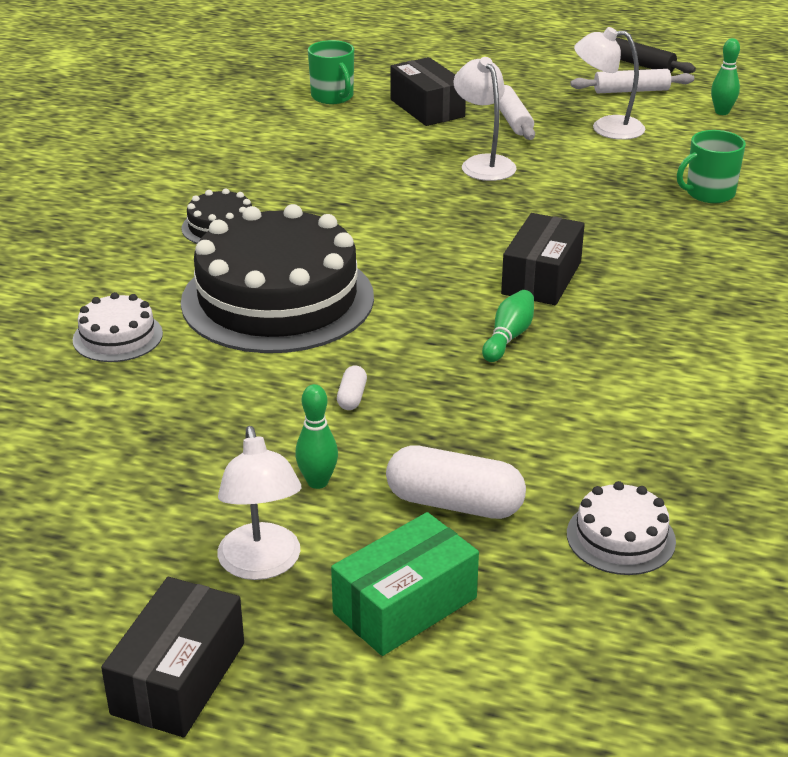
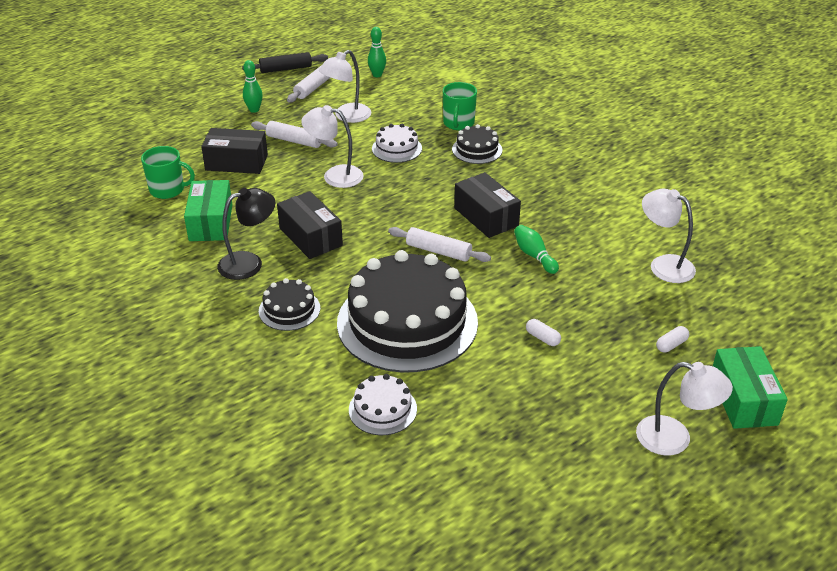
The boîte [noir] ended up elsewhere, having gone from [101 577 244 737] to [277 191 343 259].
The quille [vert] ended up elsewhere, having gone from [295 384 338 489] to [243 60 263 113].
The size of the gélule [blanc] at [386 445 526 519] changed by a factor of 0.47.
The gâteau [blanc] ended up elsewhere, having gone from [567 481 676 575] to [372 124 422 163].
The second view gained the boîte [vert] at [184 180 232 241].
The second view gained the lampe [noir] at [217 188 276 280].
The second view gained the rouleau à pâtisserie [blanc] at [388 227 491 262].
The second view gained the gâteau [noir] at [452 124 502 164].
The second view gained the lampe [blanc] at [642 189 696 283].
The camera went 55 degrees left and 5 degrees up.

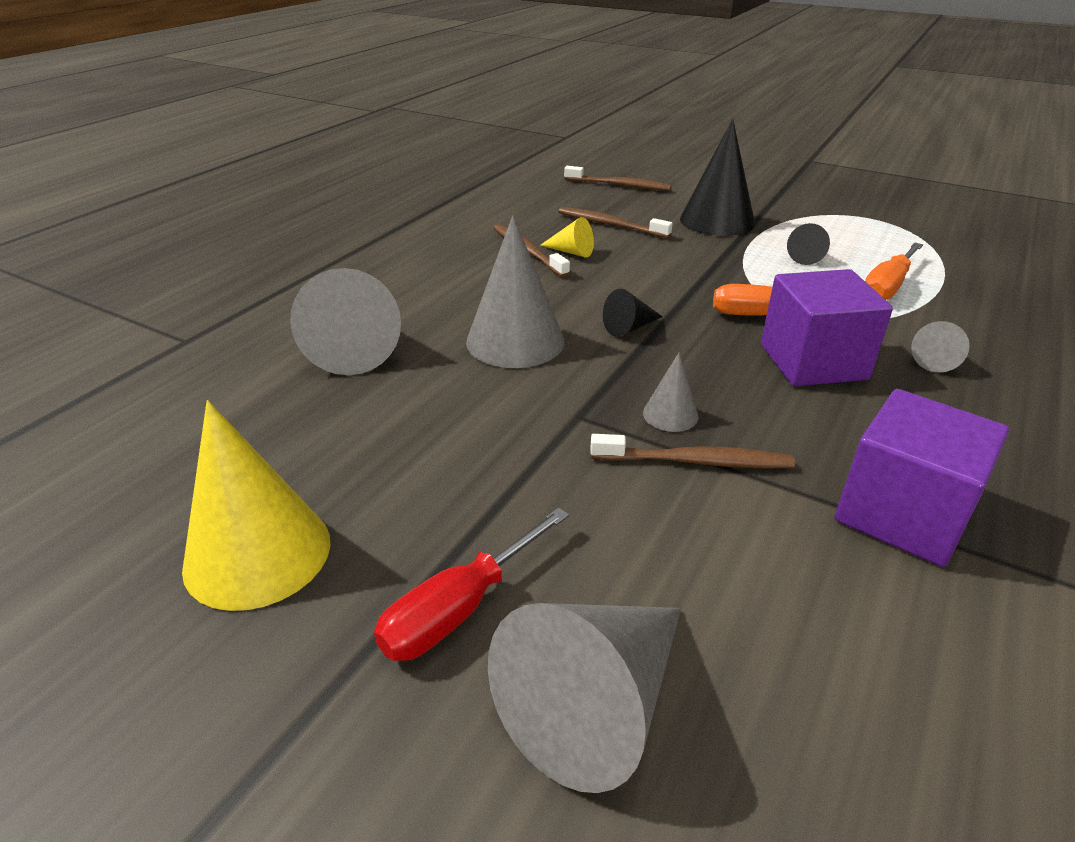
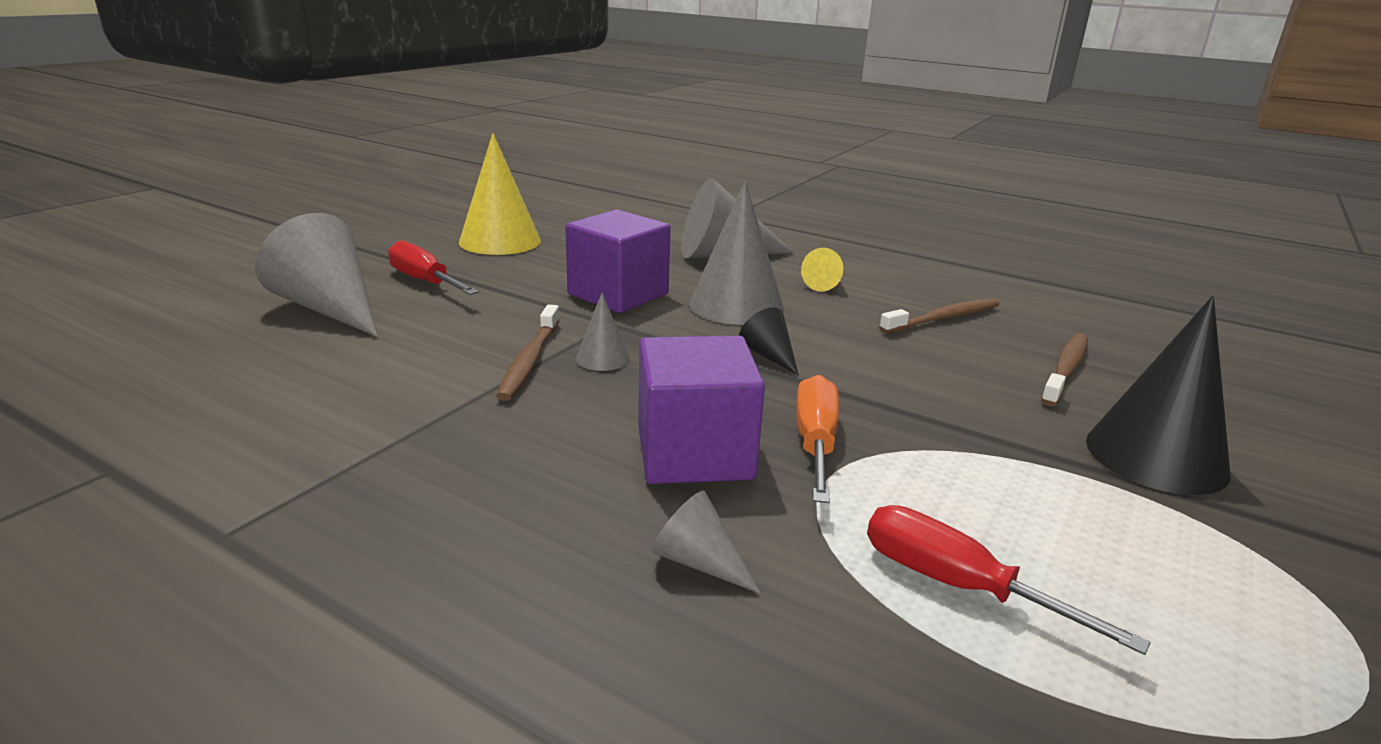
The cône [jaune] ended up elsewhere, having gone from [540 217 594 258] to [801 248 843 291].
The second view lost the brosse à dents [marron] at [564 166 671 191].
The second view lost the cône [noir] at [787 223 830 265].
The cube [violet] ended up elsewhere, having gone from [835 389 1009 567] to [565 210 671 313].
What was the tournevis [orange] at [865 242 923 300] turned into the tournevis [rouge] at [867 505 1151 655].
The camera went 90 degrees right and 10 degrees down.

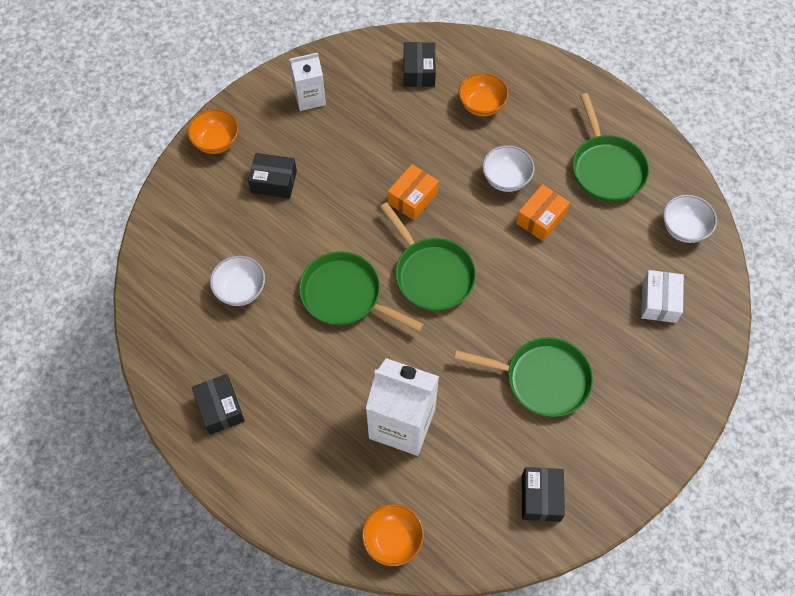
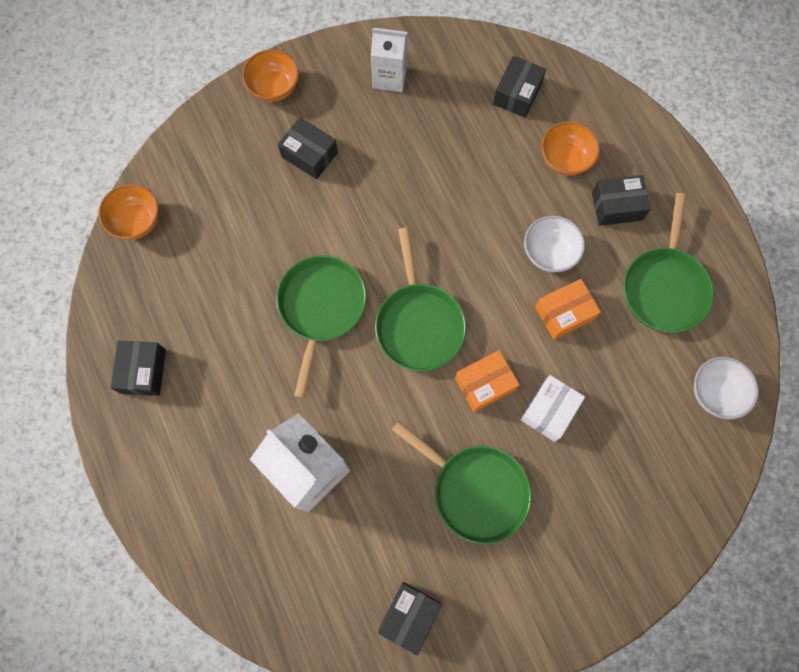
The second view lost the bol [blanc] at [210 256 265 306].
The poêle [vert] at [299 251 424 332] ended up facing another way, 45 degrees clockwise from before.
The bol [orange] ended up elsewhere, having gone from [362 504 424 566] to [98 184 159 240].
The boîte [orange] ended up elsewhere, having gone from [388 164 439 220] to [455 350 520 412].
The boîte [blanc] ended up elsewhere, having gone from [641 270 684 323] to [521 375 585 442].
The second view gained the boîte [noir] at [592 175 651 226].
The camera went 25 degrees right and 10 degrees up.

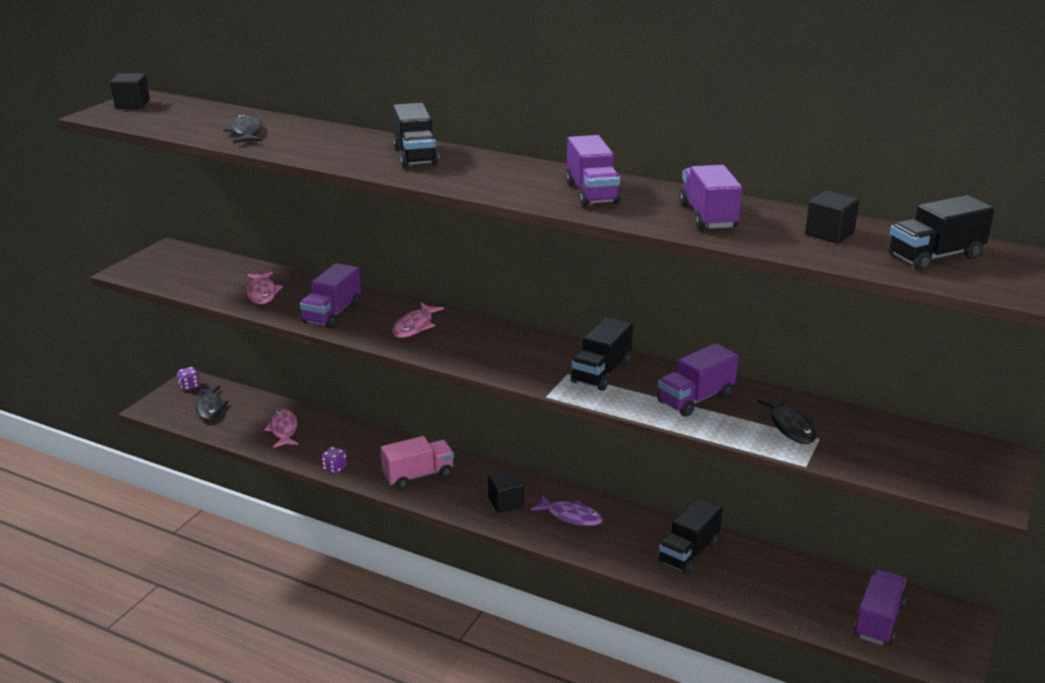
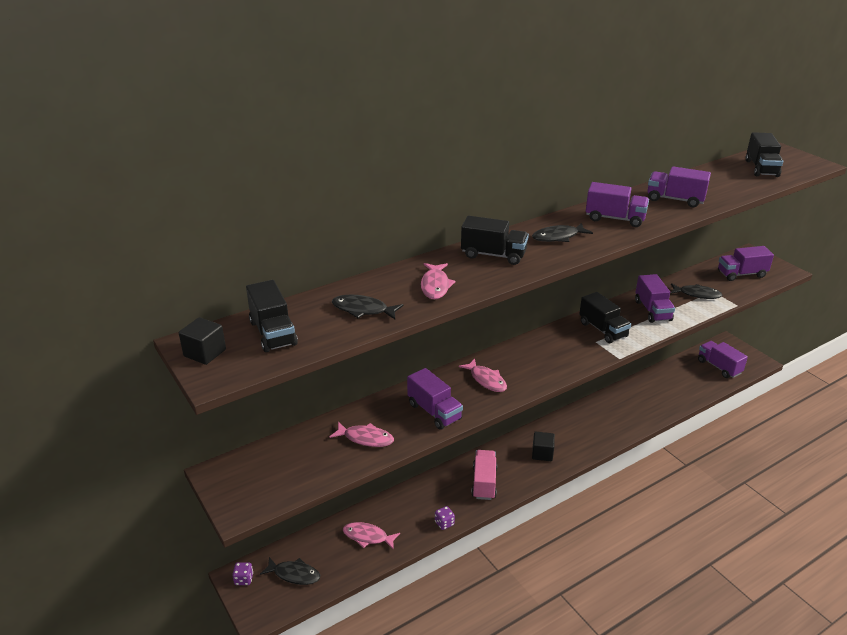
The second view lost the poisson [violet] at [531 495 603 526].
The camion [noir] ended up elsewhere, having gone from [658 498 722 574] to [246 280 298 352].
The second view lost the cube [noir] at [805 191 859 243].
The second view gained the poisson [rose] at [421 263 456 299].
The second view gained the poisson [noir] at [532 223 593 242].
The second view gained the camion [violet] at [718 246 774 281].
The camera went 60 degrees left and 5 degrees up.

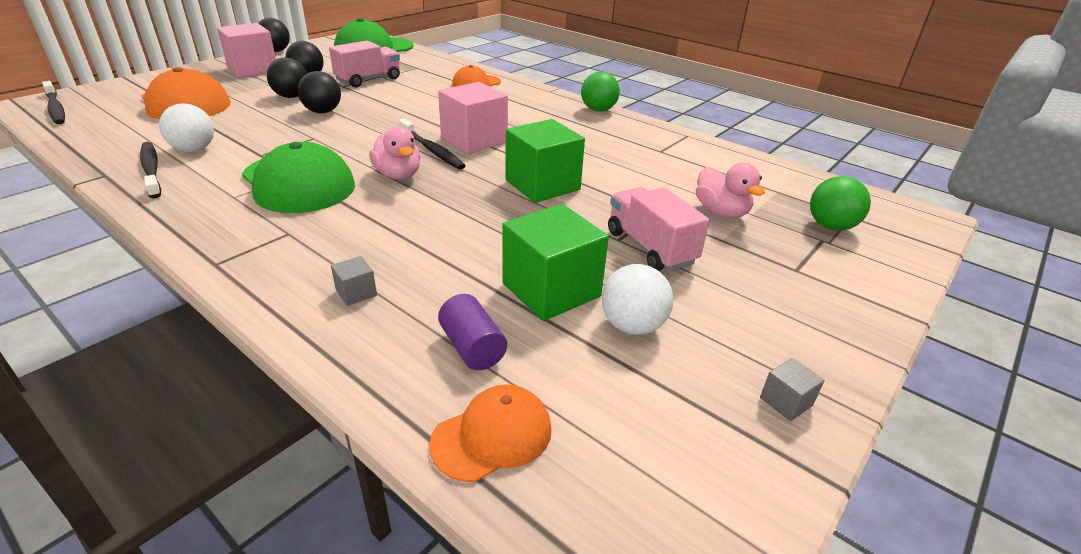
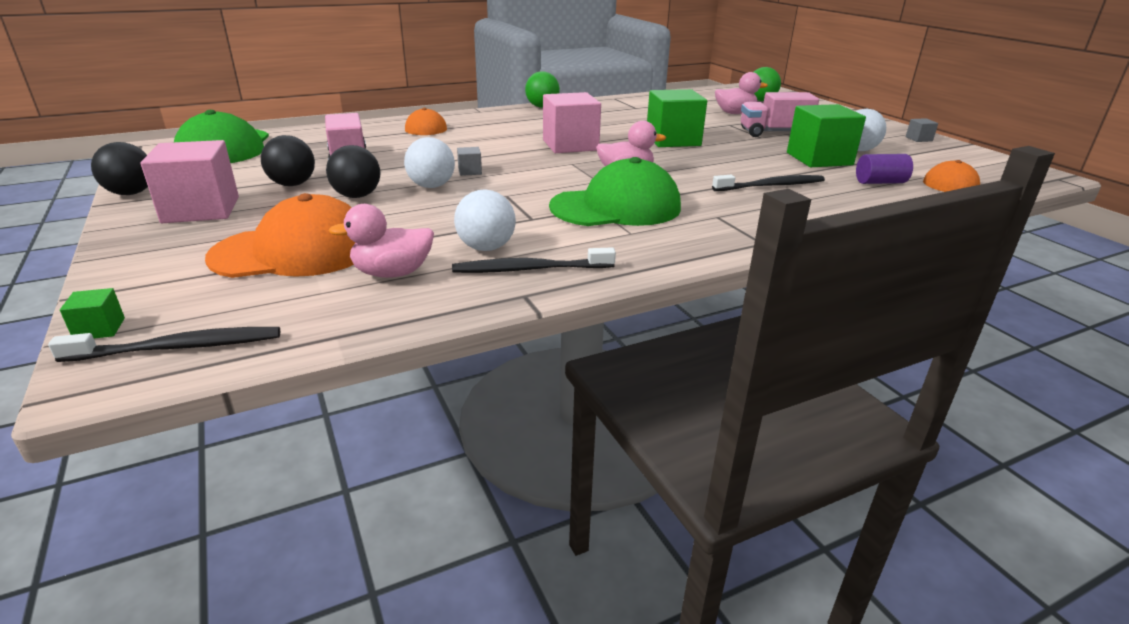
What was the balle [noir] at [298 71 341 113] turned into the balle [blanc] at [404 137 455 188].
The cube [gris] ended up elsewhere, having gone from [331 256 377 306] to [457 147 482 176].
The brosse à dents [noir] ended up elsewhere, having gone from [398 118 466 170] to [712 175 825 191].
The second view gained the cube [vert] at [60 288 125 338].
The second view gained the canard [rose] at [328 204 434 278].
The camera went 65 degrees left and 5 degrees down.

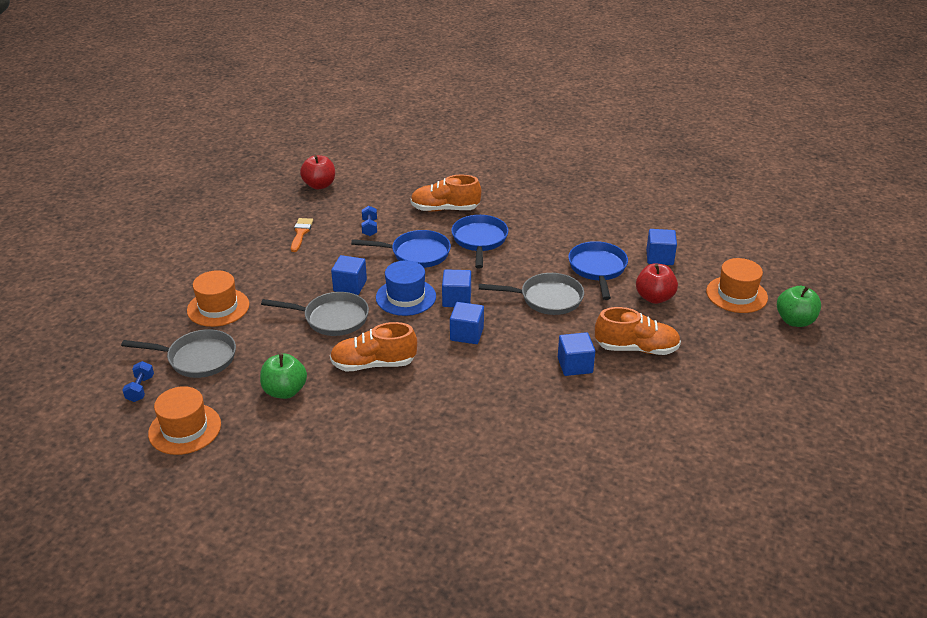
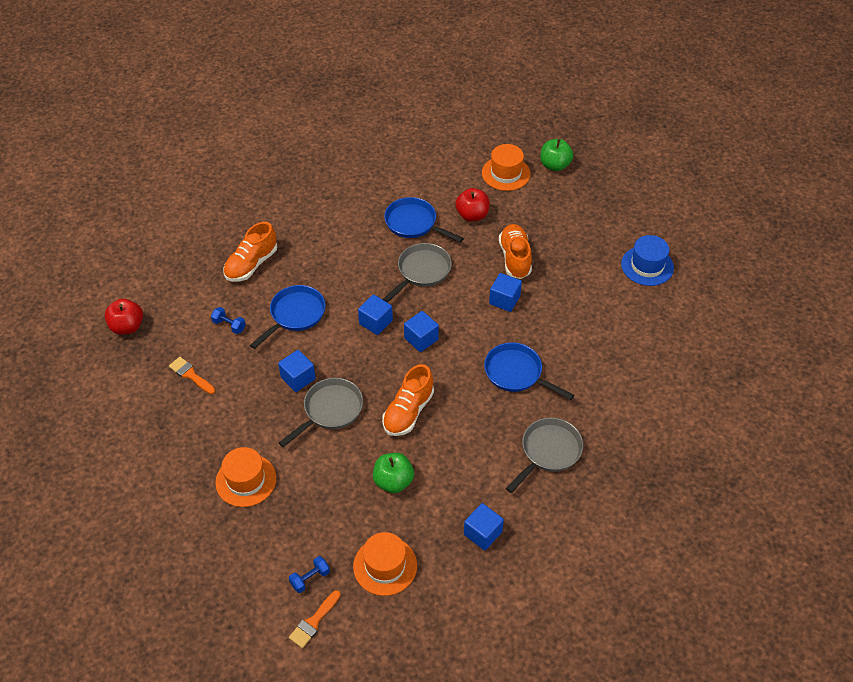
The poêle [gris] ended up elsewhere, having gone from [121 329 236 378] to [506 418 583 493].
The haltère [bleu] at [122 361 154 402] ended up facing another way, 75 degrees counterclockwise from before.
The chapeau [bleu] ended up elsewhere, having gone from [376 260 436 316] to [621 235 674 286].
The poêle [bleu] ended up elsewhere, having gone from [451 215 509 268] to [484 342 575 400].
The chaussure [orange] at [595 307 681 355] ended up facing another way, 45 degrees counterclockwise from before.
The cube [bleu] ended up elsewhere, having gone from [646 229 677 265] to [464 503 504 551].
The second view gained the pinceau [orange] at [289 590 341 648].
The camera went 55 degrees left and 15 degrees up.

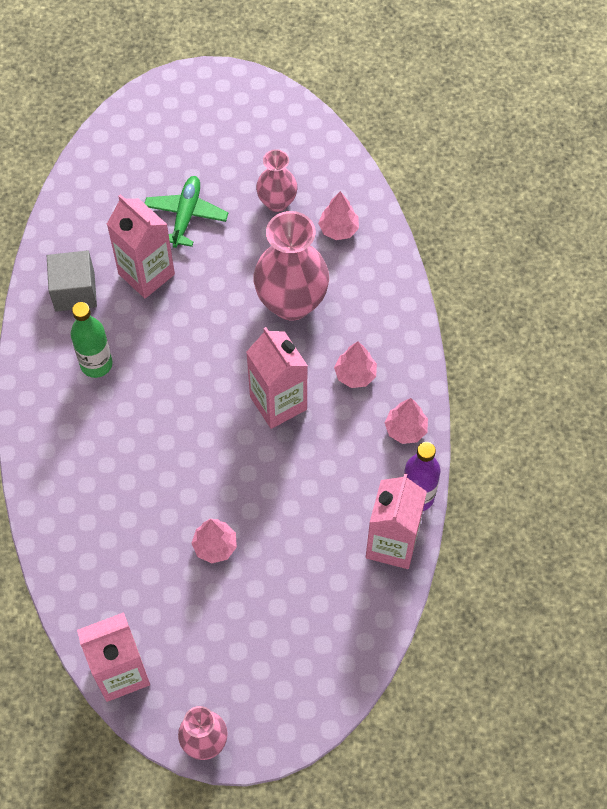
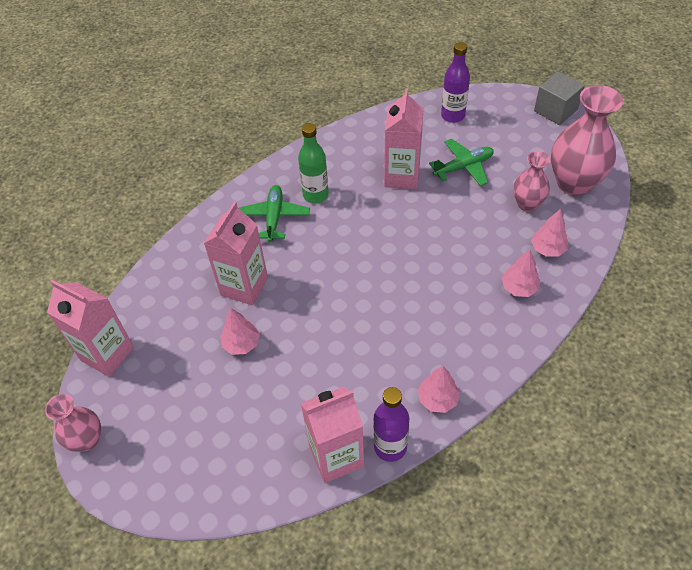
The cube [gris] ended up elsewhere, having gone from [47 250 97 312] to [534 71 585 125].
The brique de lait [rose] ended up elsewhere, having gone from [246 327 308 429] to [204 202 268 305].
The vase [rose] ended up elsewhere, having gone from [254 211 329 321] to [551 85 623 196].
The arbre [rose] ended up elsewhere, having gone from [334 341 377 388] to [502 250 540 297].
The second view gained the avion [vert] at [239 185 310 242].
The second view gained the bouteille [violet] at [441 42 470 123].
The camera went 55 degrees right and 10 degrees down.

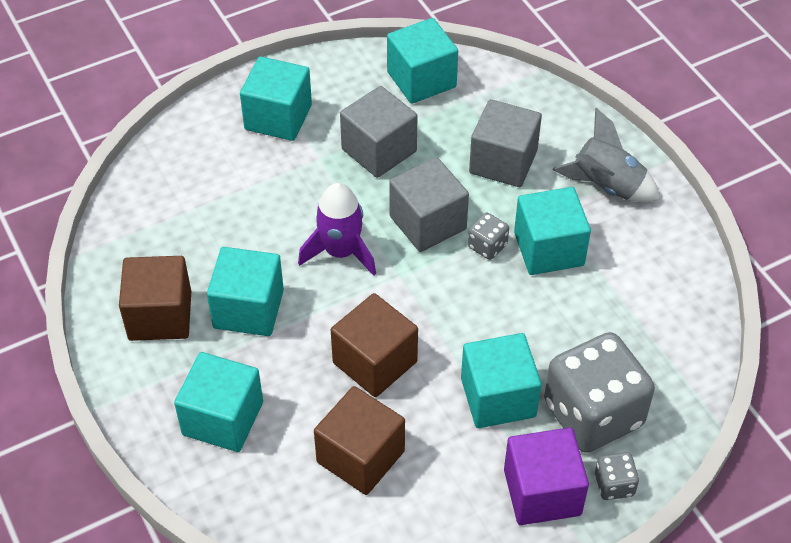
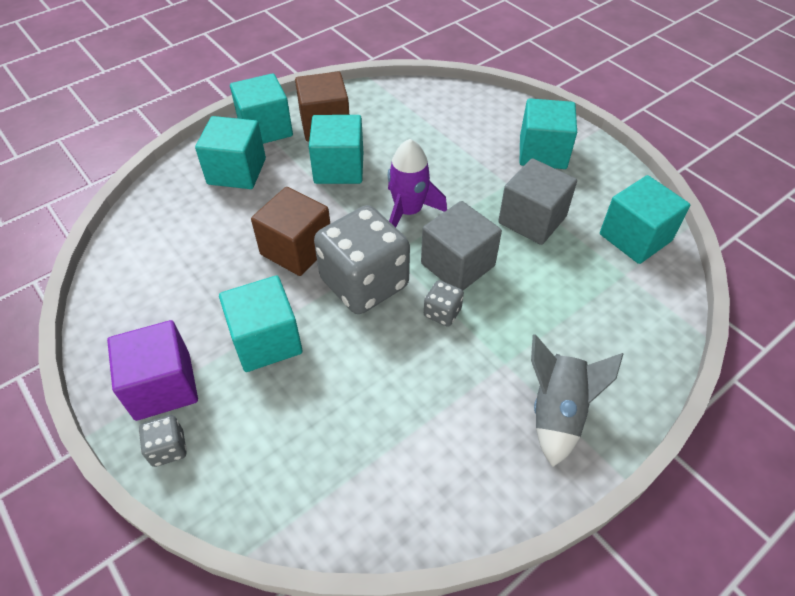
The second view lost the cube [marron] at [314 386 405 495].
The second view lost the cube [gris] at [469 99 542 187].
The cube [turquoise] ended up elsewhere, having gone from [514 187 591 275] to [230 73 293 144].
The dé [gris] ended up elsewhere, having gone from [544 332 655 453] to [314 205 410 314].
The camera went 80 degrees right and 0 degrees up.

